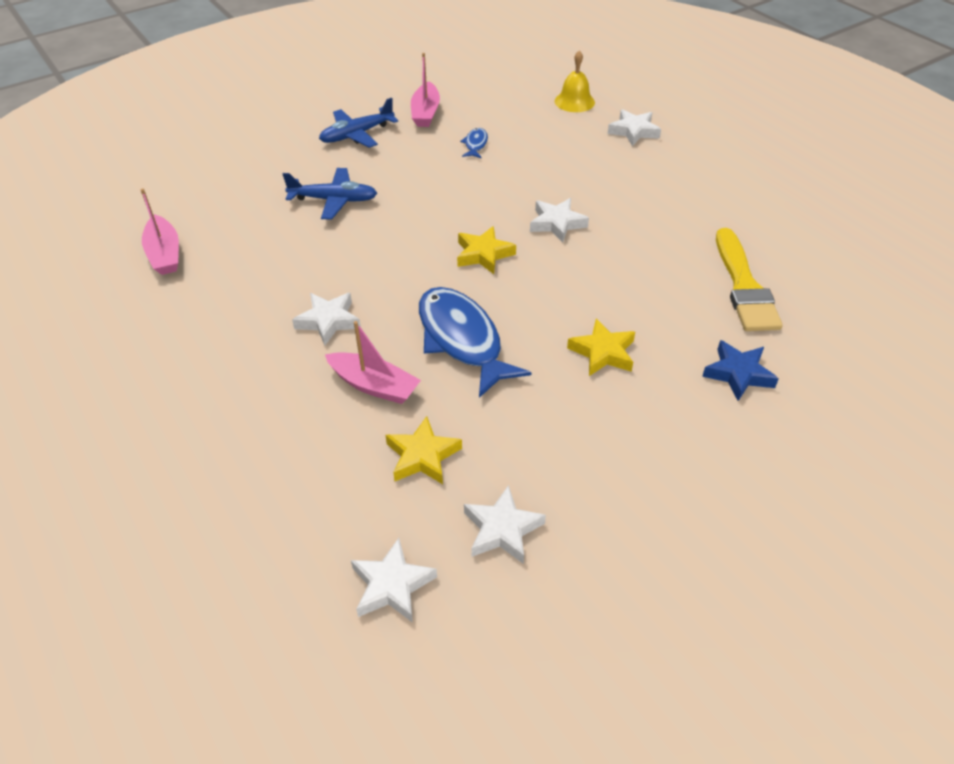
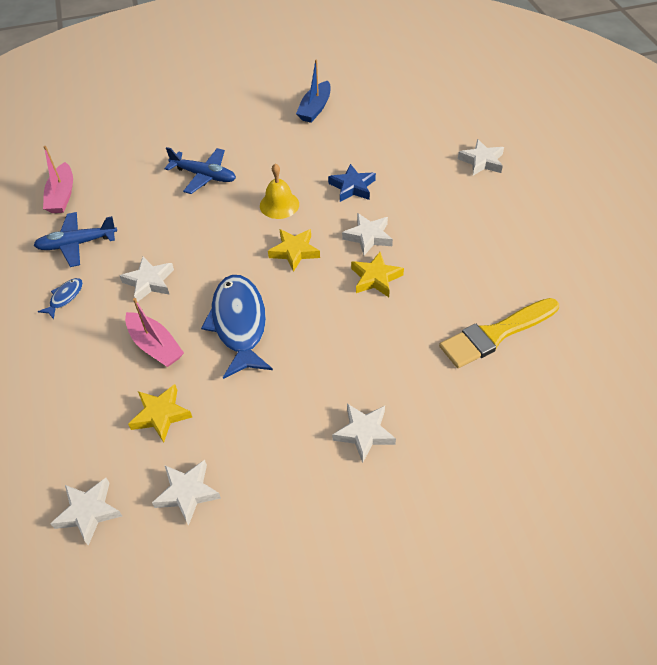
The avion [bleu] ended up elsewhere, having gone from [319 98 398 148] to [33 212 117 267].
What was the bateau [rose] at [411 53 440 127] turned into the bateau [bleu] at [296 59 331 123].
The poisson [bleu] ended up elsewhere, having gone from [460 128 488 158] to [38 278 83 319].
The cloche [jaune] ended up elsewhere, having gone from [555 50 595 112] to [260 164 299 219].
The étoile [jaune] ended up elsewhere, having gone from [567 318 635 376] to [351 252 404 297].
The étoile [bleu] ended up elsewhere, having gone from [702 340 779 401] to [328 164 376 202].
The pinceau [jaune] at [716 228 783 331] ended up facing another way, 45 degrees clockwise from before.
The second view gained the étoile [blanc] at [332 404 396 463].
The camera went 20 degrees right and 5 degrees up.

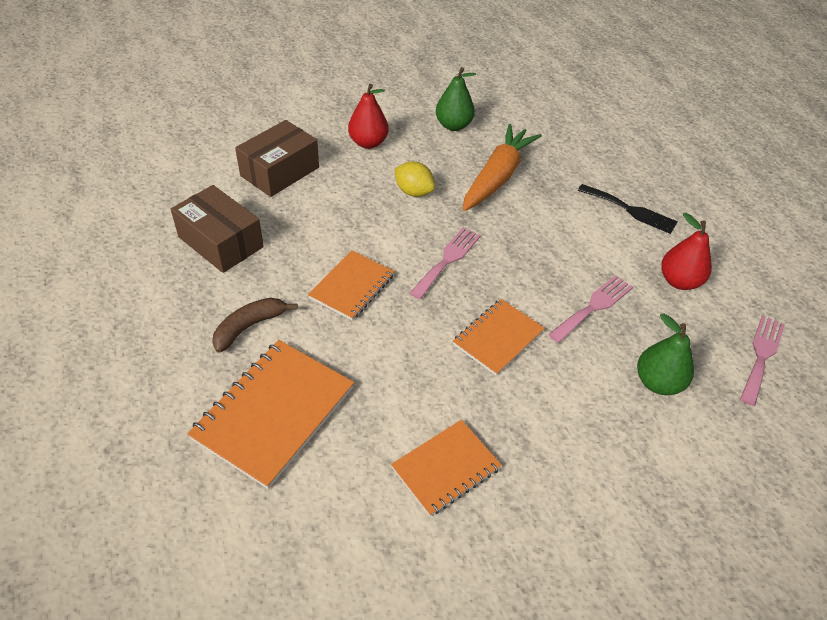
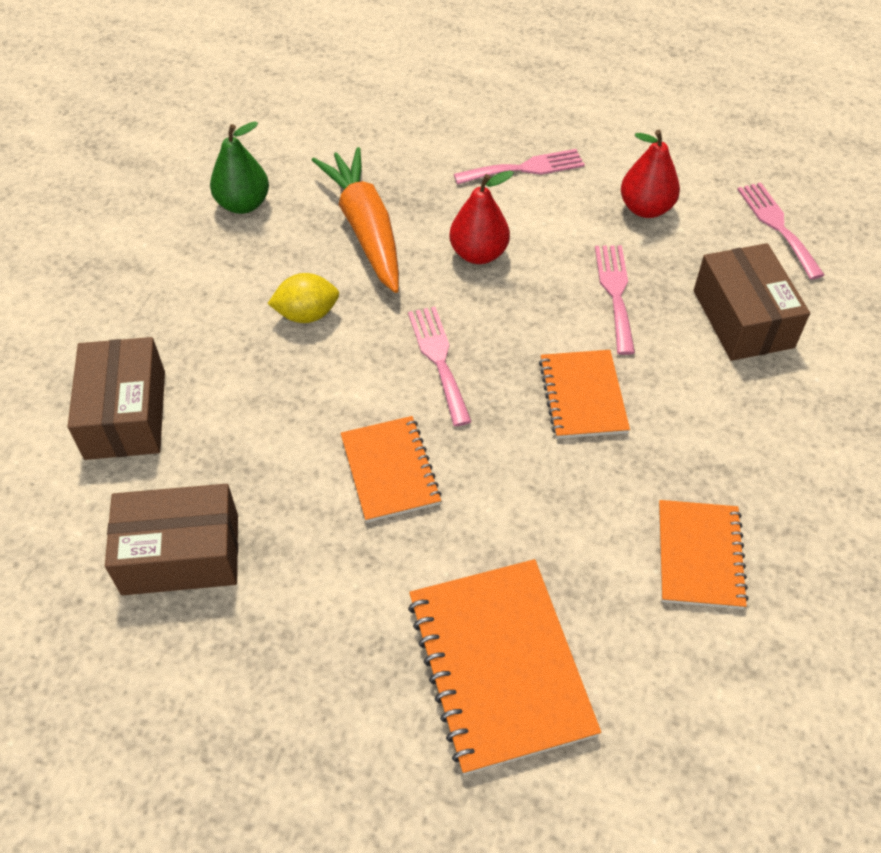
The second view lost the banane [marron] at [212 298 297 353].
The poire [rouge] ended up elsewhere, having gone from [348 84 389 149] to [449 171 514 264].
What was the fourchette [noir] at [578 184 678 234] turned into the fourchette [rose] at [454 149 585 185].
Where the poire [vert] stood at [637 313 694 395], the boîte [marron] came to stand at [694 243 810 361].
The camera went 45 degrees left and 5 degrees up.

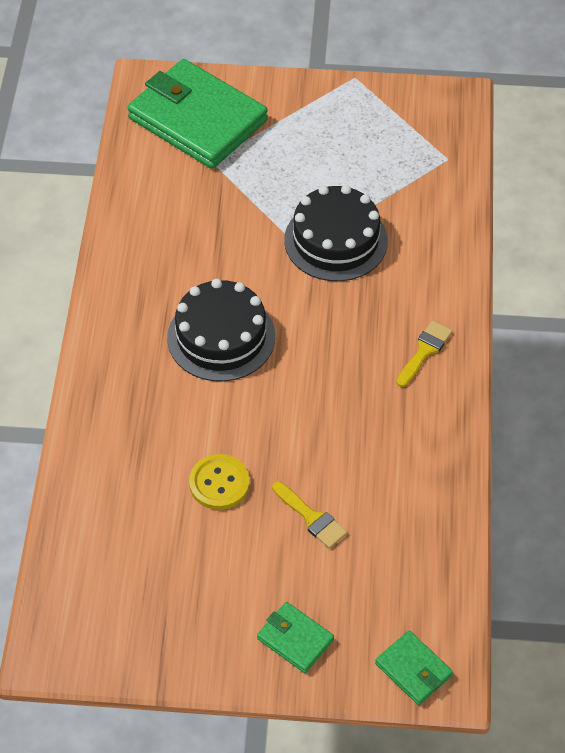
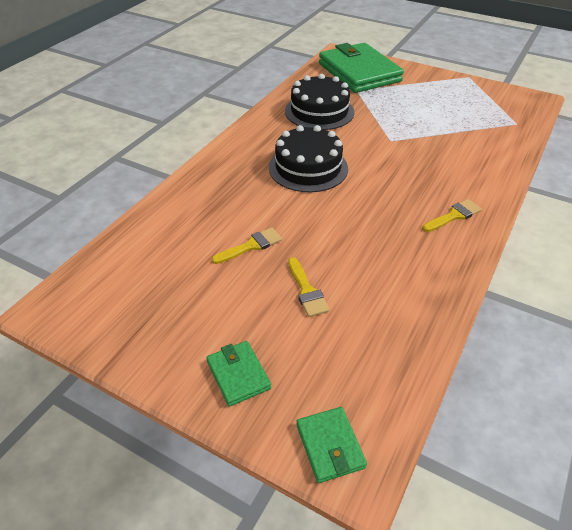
Where the bouton [jaune] stood at [189 454 250 510], the pinceau [jaune] came to stand at [212 227 282 264].
The gâteau [noir] ended up elsewhere, having gone from [284 185 388 281] to [285 74 354 130].
The camera went 25 degrees right and 10 degrees down.

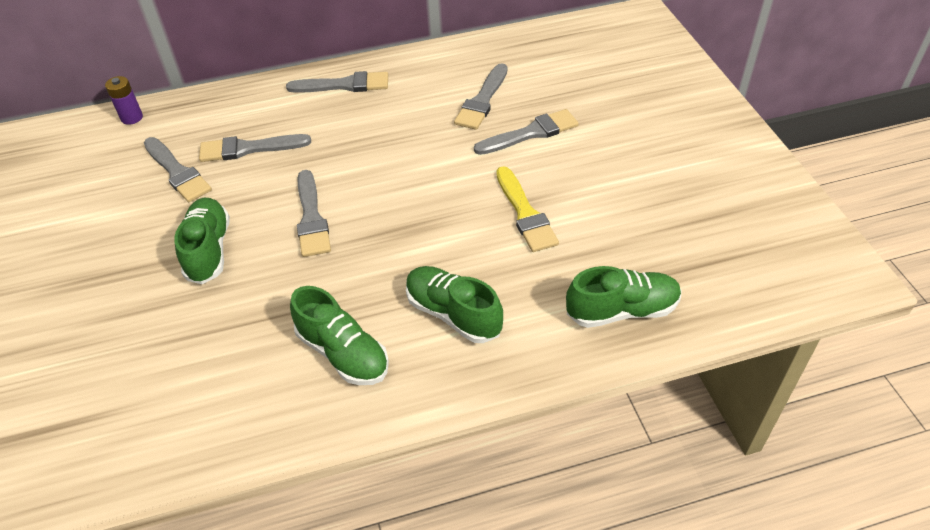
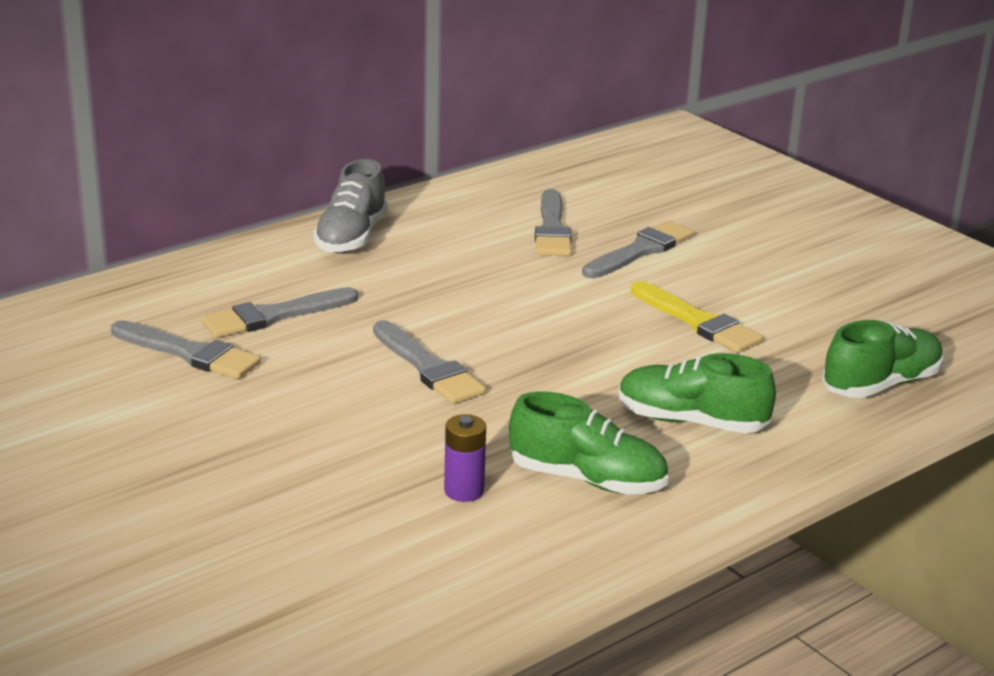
The pile [violet] ended up elsewhere, having gone from [105 76 143 125] to [444 414 486 502].
The second view lost the chaussure [vert] at [174 198 230 284].
Where the pinceau [gris] stood at [286 71 388 93], the chaussure [gris] came to stand at [313 159 388 253].
The camera went 25 degrees left and 20 degrees down.

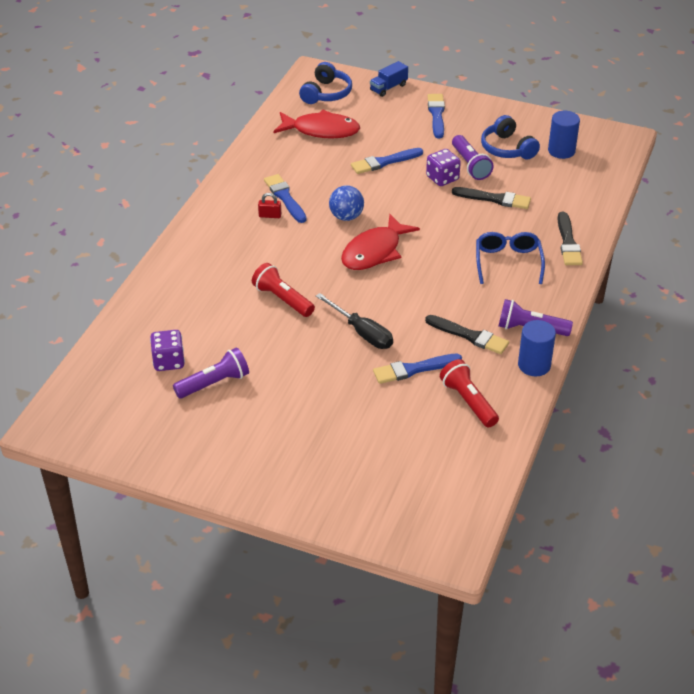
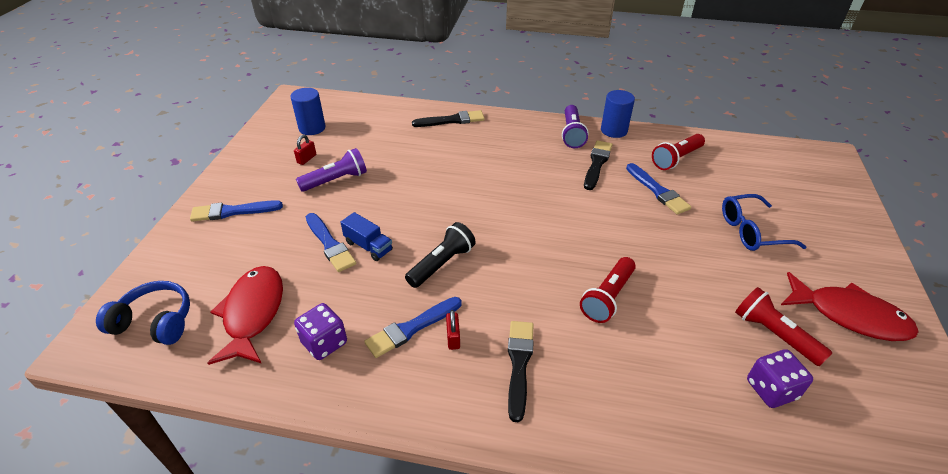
What was the lampe de poche [violet] at [173 347 249 398] turned into the lampe de poche [rouge] at [735 287 832 366].
The second view lost the tournevis [noir] at [316 293 393 349].
Where the balle [bleu] stood at [329 185 364 221], the lampe de poche [noir] came to stand at [405 222 476 288].
The poisson [rouge] ended up elsewhere, having gone from [341 214 420 270] to [781 272 919 341].
The camion [bleu] ended up elsewhere, having gone from [370 61 408 97] to [340 212 393 261].
The dé [violet] ended up elsewhere, having gone from [426 149 461 186] to [294 303 347 360].
The pinceau [noir] ended up elsewhere, having gone from [452 187 531 209] to [508 321 534 422].
The lunettes [bleu] ended up elsewhere, having gone from [476 232 545 284] to [722 194 806 251].
Where the casque audio [bleu] stood at [481 115 540 159], the cadenas [rouge] came to stand at [294 135 316 165].
The camera went 100 degrees left and 0 degrees up.

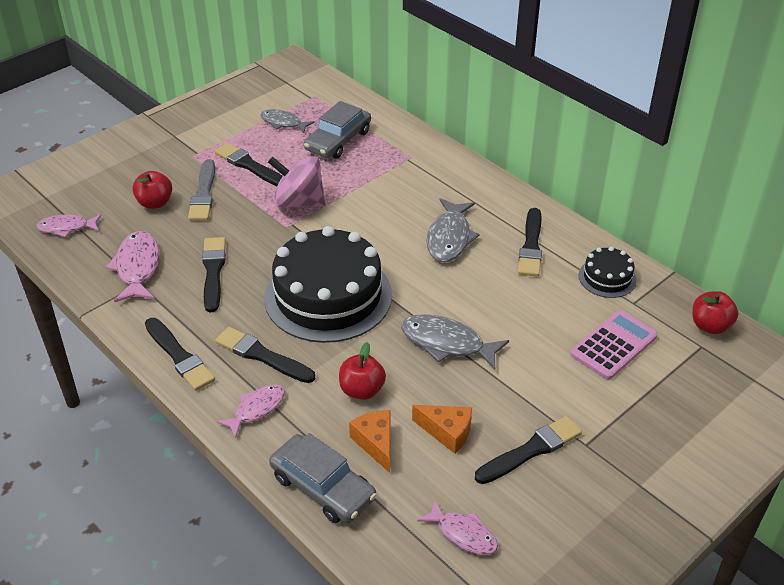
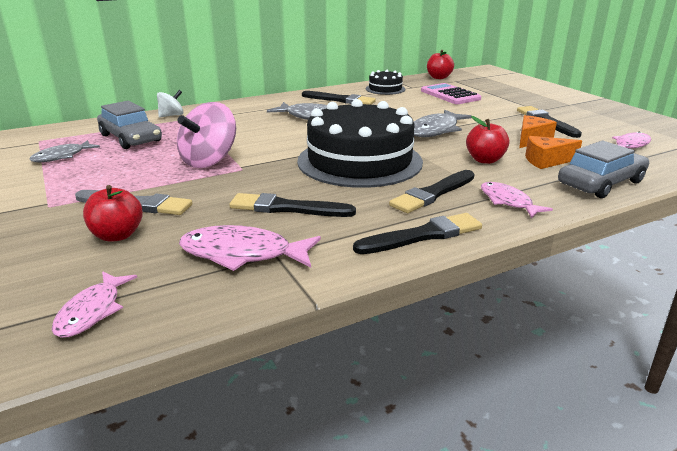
The second view lost the pinceau [noir] at [215 143 283 186].
The second view gained the toupie [blanc] at [157 90 183 118].
The camera went 75 degrees left and 15 degrees down.

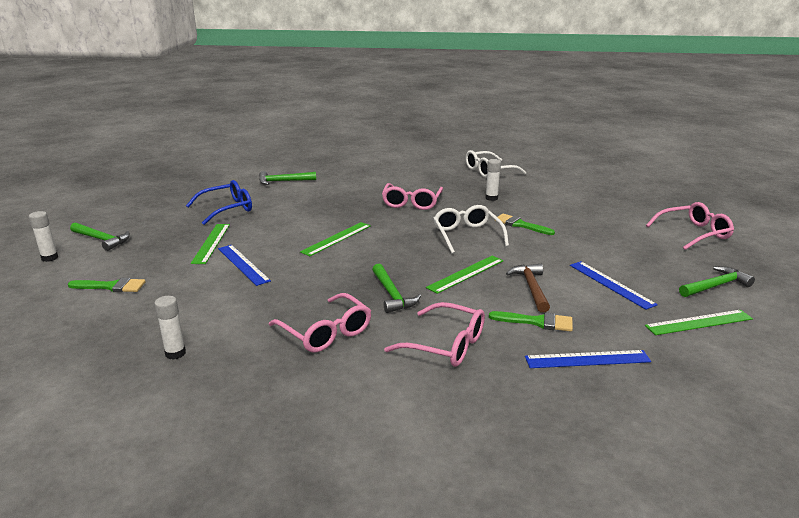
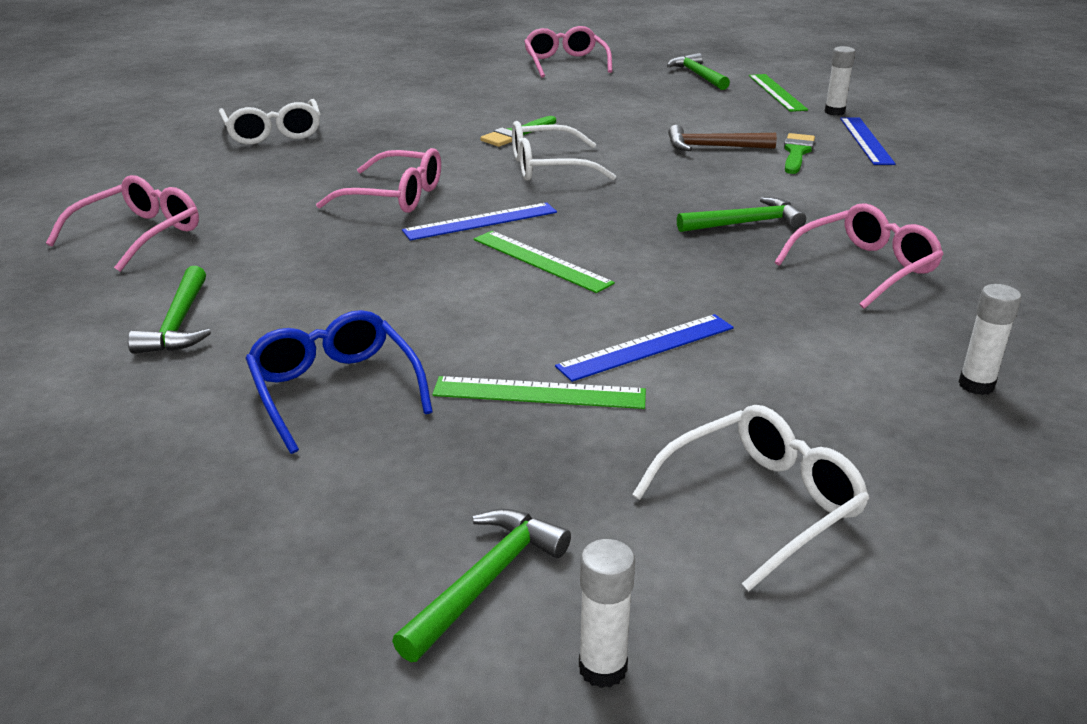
Where the pinceau [vert] stood at [68 278 146 292], the lunettes [blanc] came to stand at [632 405 869 591].
The lunettes [rose] ended up elsewhere, having gone from [384 302 485 367] to [46 175 199 272].
The second view lost the règle [vert] at [426 256 504 294].
The bâton de colle [blanc] ended up elsewhere, having gone from [485 159 501 201] to [824 46 855 116].
The règle [bleu] ended up elsewhere, having gone from [570 261 658 310] to [402 202 557 241].
The camera went 85 degrees left and 5 degrees up.

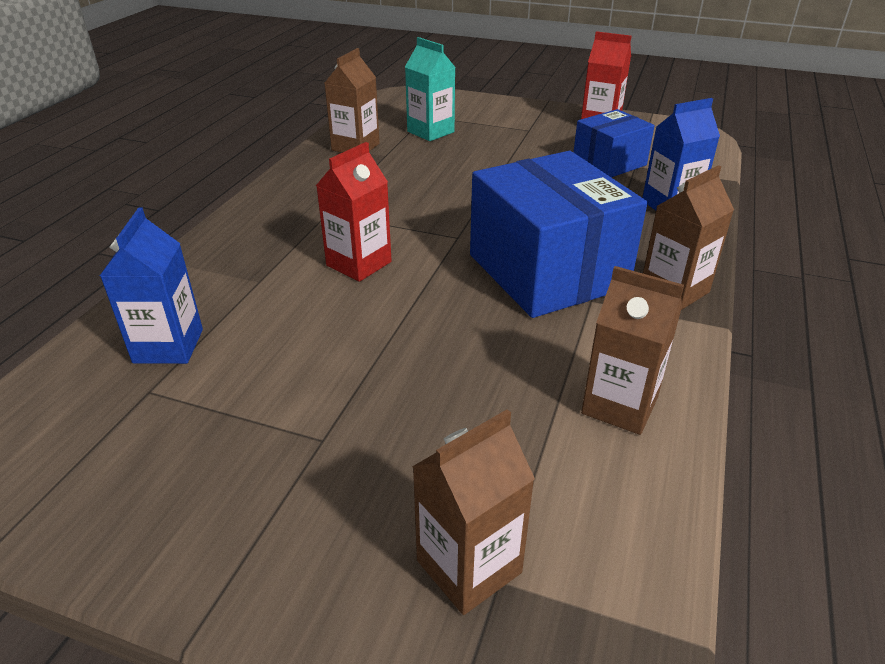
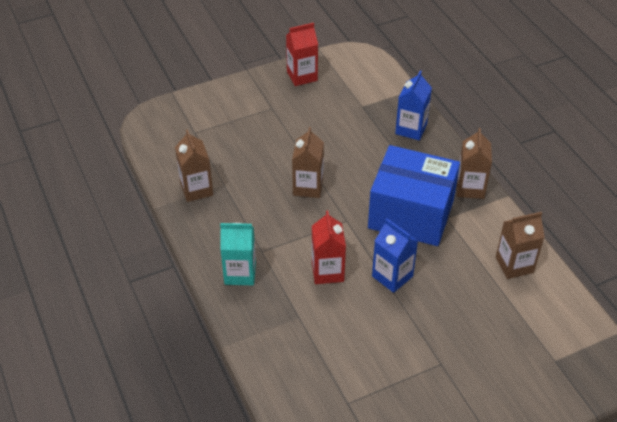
The brique de lait [bleu] ended up elsewhere, having gone from [100 207 203 364] to [372 218 418 293].
The brique de lait [turquoise] ended up elsewhere, having gone from [405 37 456 141] to [220 223 256 285].
The brique de lait [marron] ended up elsewhere, having gone from [412 409 535 615] to [292 127 324 198].
The second view lost the boîte [bleu] at [573 109 655 177].
The camera went 45 degrees left and 10 degrees up.

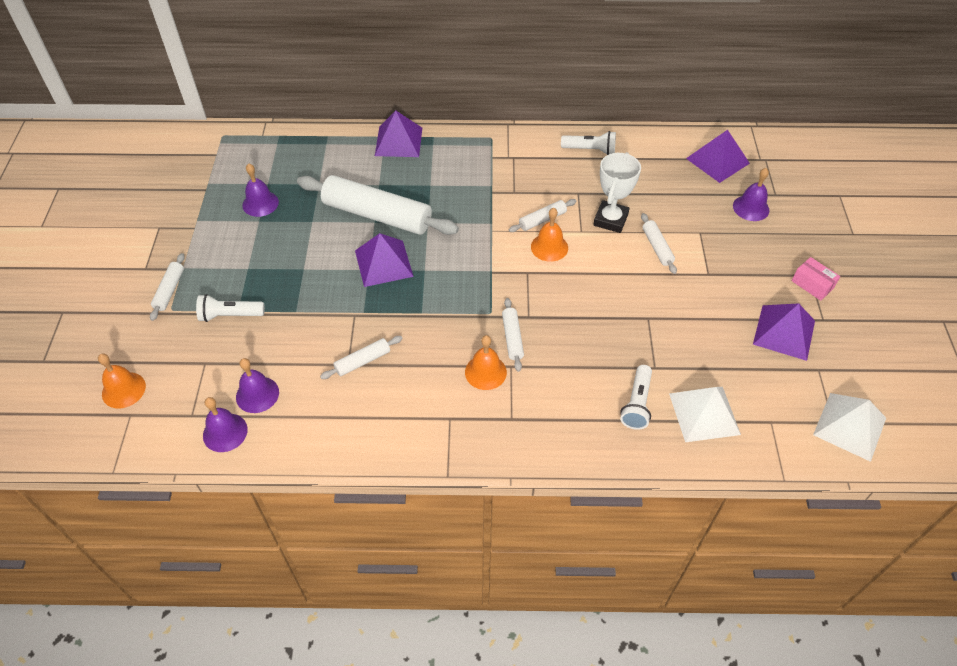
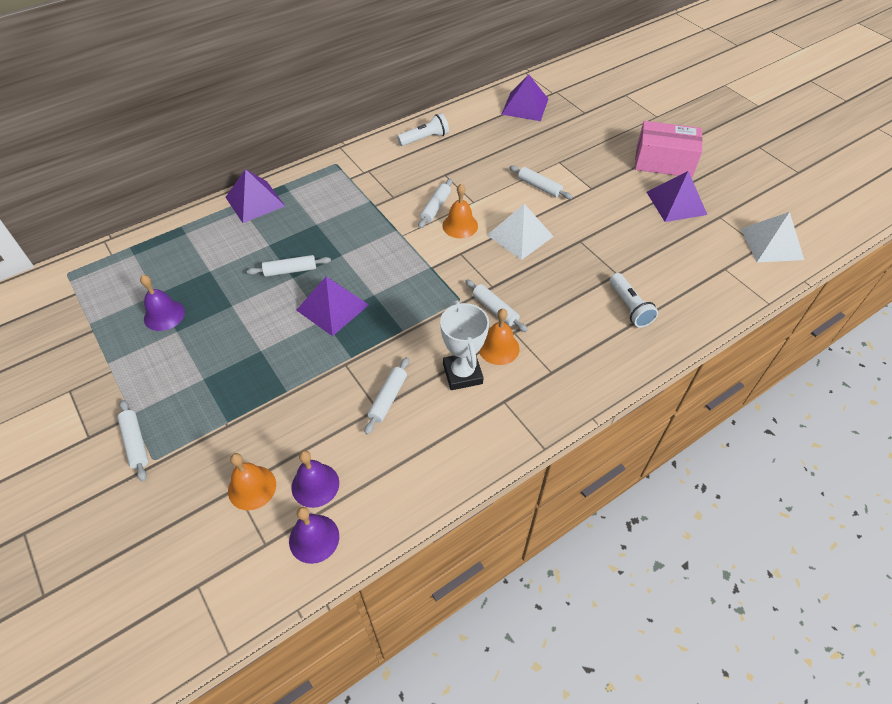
The cloche [orange] ended up elsewhere, having gone from [98 353 146 408] to [228 453 276 510].
The second view lost the lampe de poche [blanc] at [196 294 265 322].
The size of the rouleau à pâtisserie [blanc] at [297 175 459 235] changed by a factor of 0.45.
The trophée [blanc] ended up elsewhere, having gone from [593 152 641 233] to [440 301 489 390].
The pyramide [blanc] ended up elsewhere, having gone from [669 387 741 442] to [487 204 554 260].
The second view lost the cloche [violet] at [733 168 770 221].
The size of the boîte [rose] at [792 257 840 301] changed by a factor of 1.92.
The camera went 35 degrees left and 0 degrees up.

